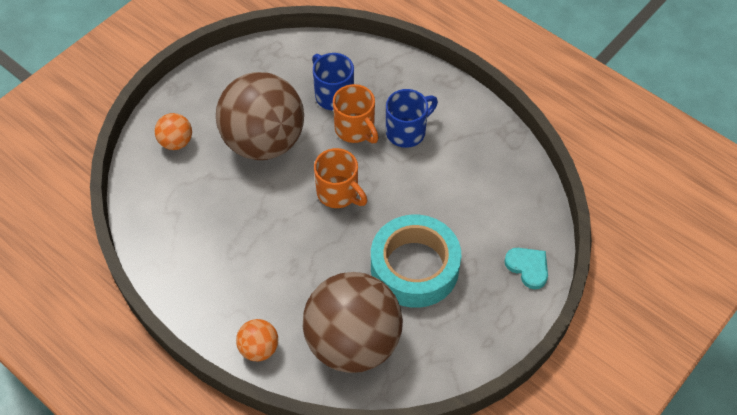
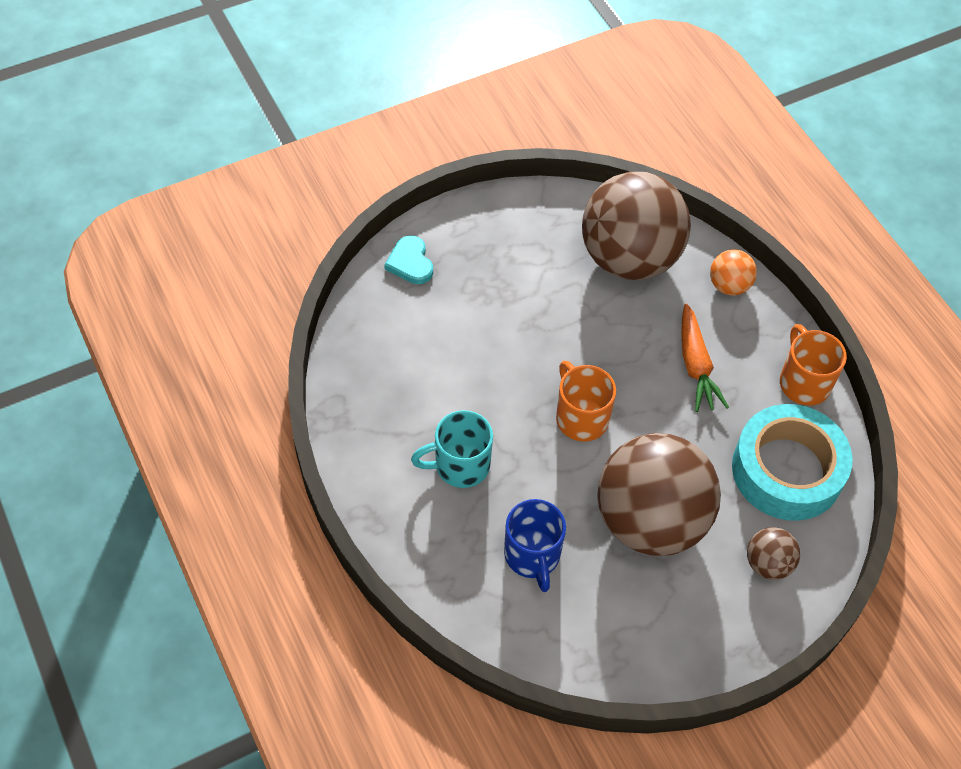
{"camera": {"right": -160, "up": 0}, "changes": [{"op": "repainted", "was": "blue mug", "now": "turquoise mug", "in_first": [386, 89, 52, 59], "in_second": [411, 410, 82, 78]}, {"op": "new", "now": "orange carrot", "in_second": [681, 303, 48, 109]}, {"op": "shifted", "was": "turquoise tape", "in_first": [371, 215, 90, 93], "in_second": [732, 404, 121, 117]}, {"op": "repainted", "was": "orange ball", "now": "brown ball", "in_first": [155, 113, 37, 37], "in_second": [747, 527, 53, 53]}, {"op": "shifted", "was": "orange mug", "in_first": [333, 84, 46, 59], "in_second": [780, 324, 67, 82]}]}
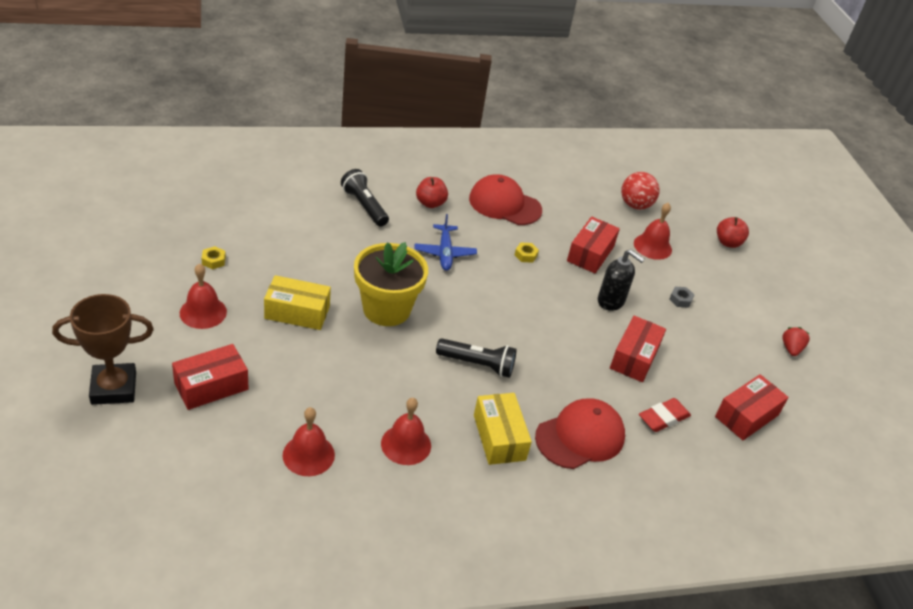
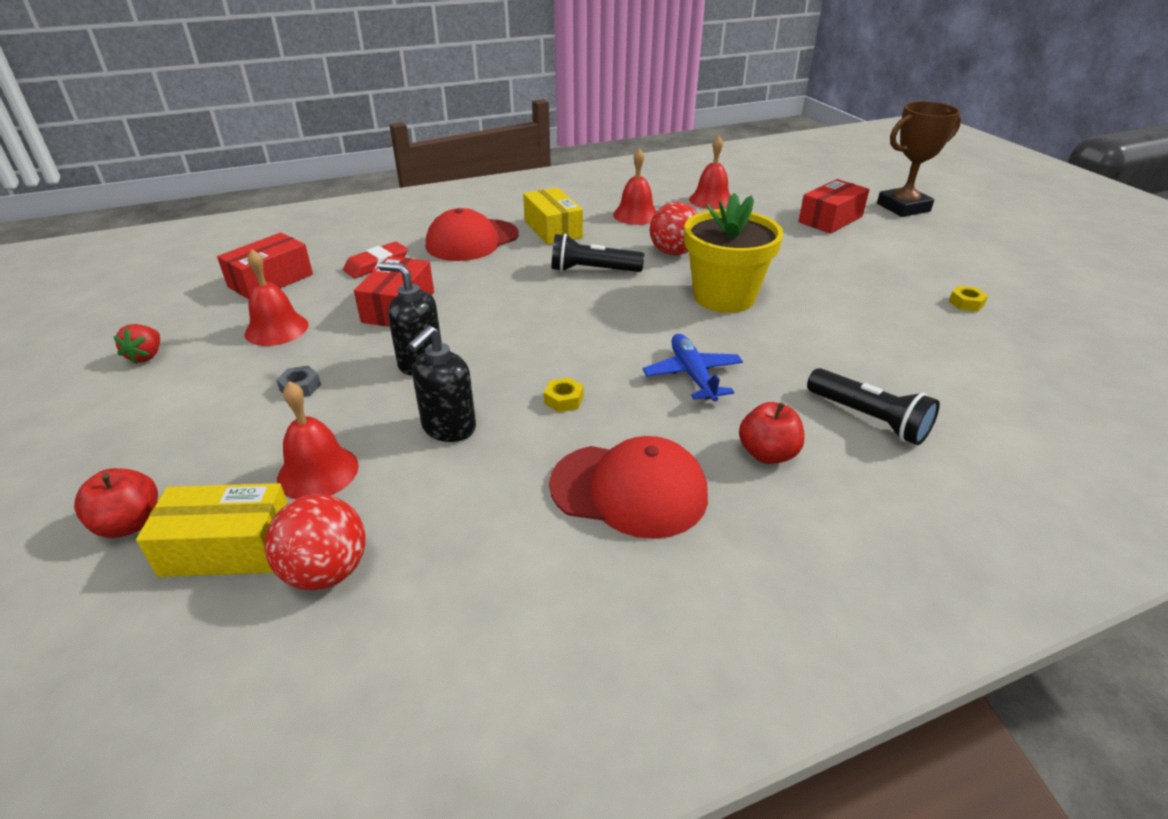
{"camera": {"right": 175, "up": -5}, "changes": [{"op": "shifted", "was": "yellow box", "in_first": [264, 275, 67, 55], "in_second": [136, 483, 152, 94]}, {"op": "shifted", "was": "red bell", "in_first": [180, 263, 47, 66], "in_second": [245, 250, 63, 96]}, {"op": "swapped", "was": "red box", "now": "black soap dispenser", "in_first": [567, 216, 53, 58], "in_second": [408, 326, 68, 116]}, {"op": "new", "now": "red ball", "in_second": [650, 202, 48, 53]}]}
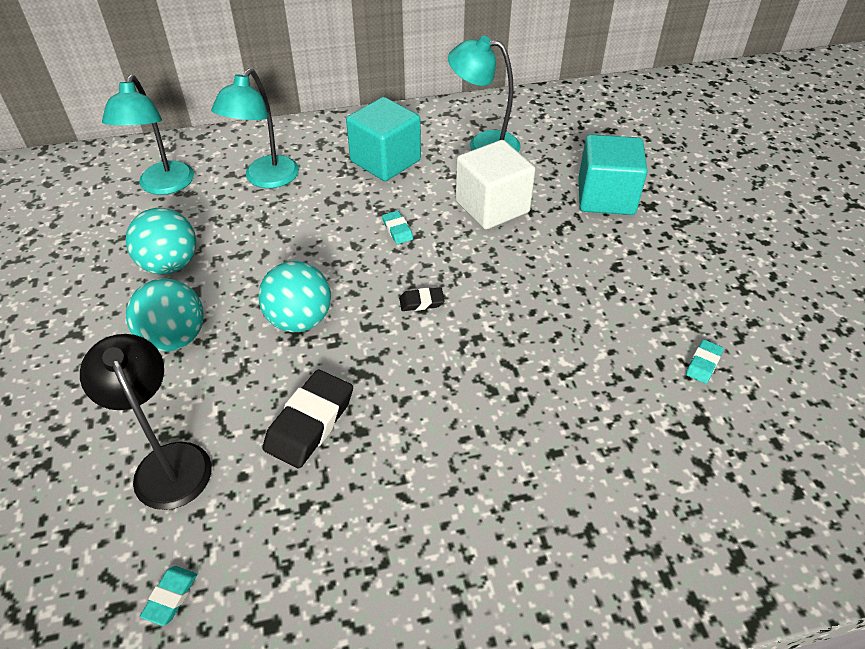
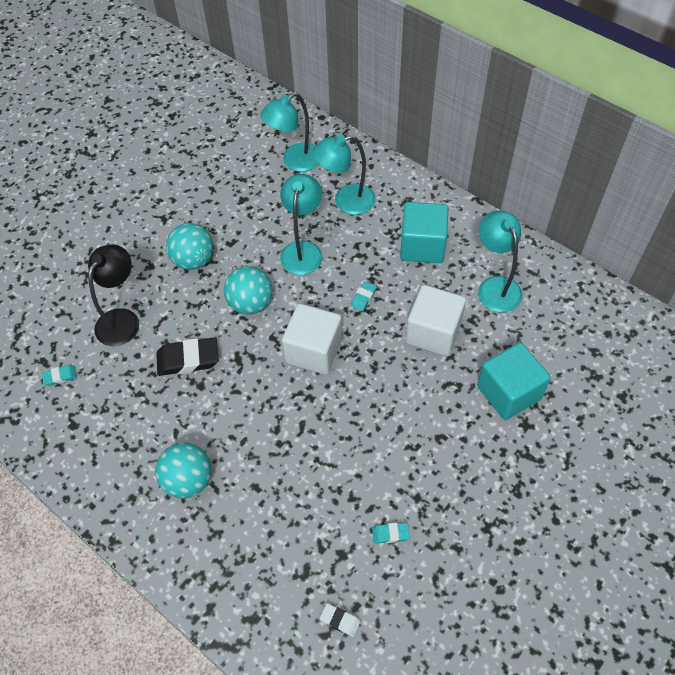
{"camera": {"right": 55, "up": 10}, "changes": [{"op": "shifted", "was": "turquoise ball", "in_first": [125, 208, 71, 66], "in_second": [155, 442, 56, 56]}, {"op": "new", "now": "turquoise lamp", "in_second": [280, 174, 43, 101]}, {"op": "swapped", "was": "black eraser", "now": "white cube", "in_first": [399, 287, 46, 24], "in_second": [282, 304, 60, 71]}, {"op": "new", "now": "white eraser", "in_second": [320, 603, 41, 34]}]}
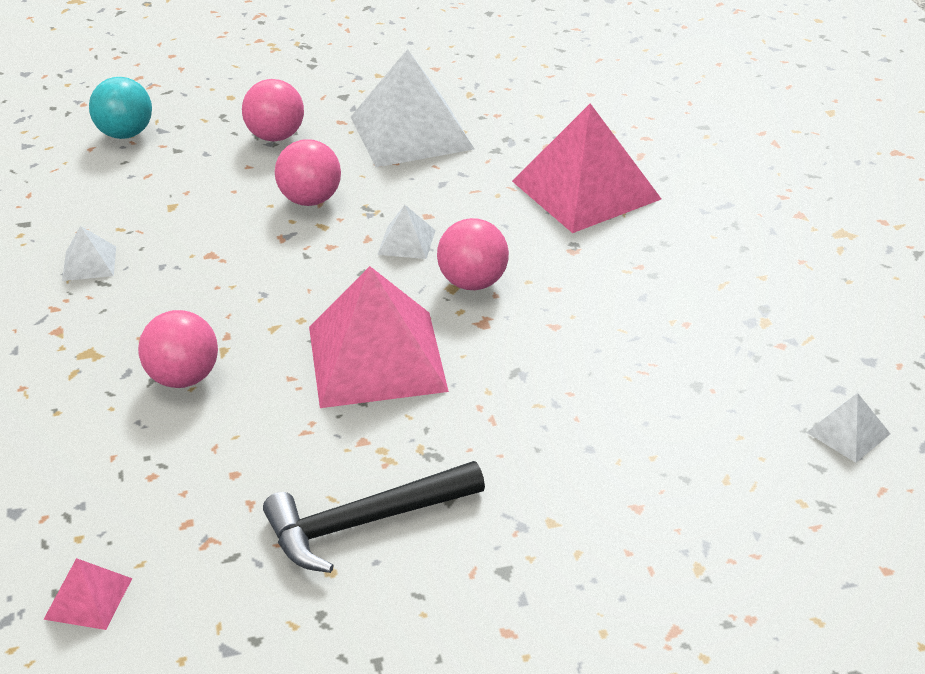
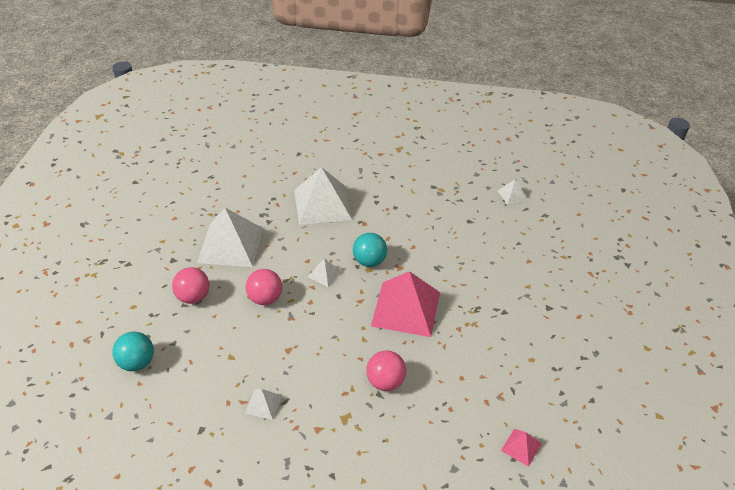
{"camera": {"right": -70, "up": 5}, "changes": [{"op": "repainted", "was": "pink pyramid", "now": "white pyramid", "in_first": [512, 103, 149, 130], "in_second": [294, 167, 58, 58]}, {"op": "repainted", "was": "pink ball", "now": "turquoise ball", "in_first": [437, 218, 72, 72], "in_second": [353, 233, 34, 34]}, {"op": "gone", "was": "black hammer", "in_first": [263, 461, 222, 112]}]}
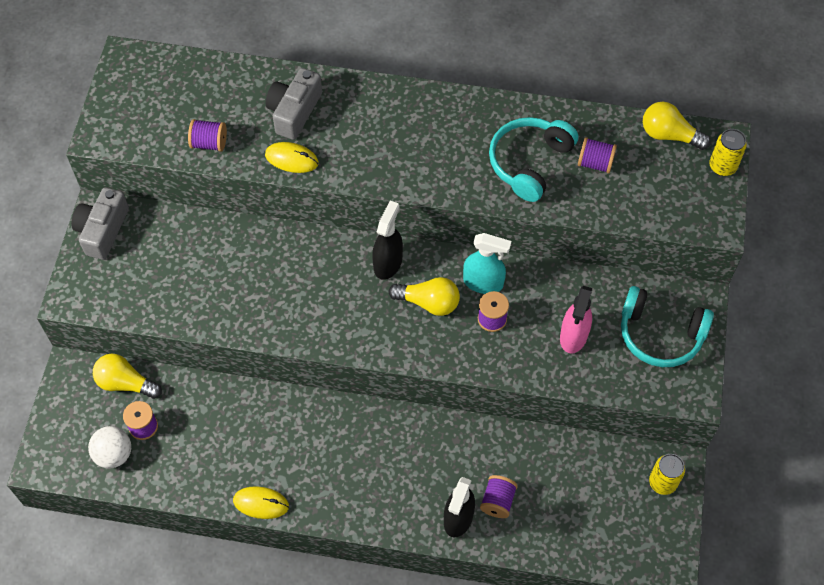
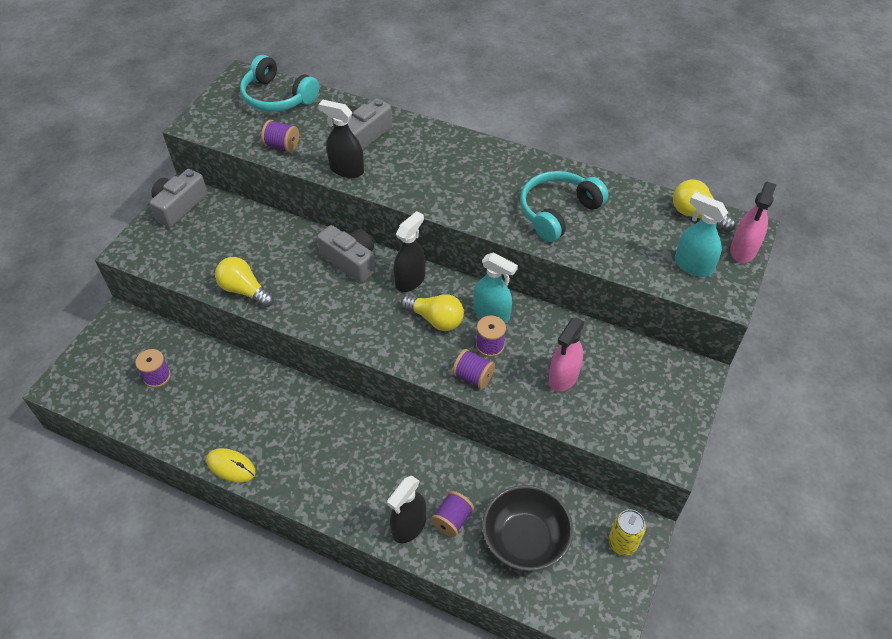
{"camera": {"right": 15, "up": -10}, "changes": [{"op": "shifted", "was": "yellow light bulb", "in_first": [93, 354, 69, 45], "in_second": [215, 257, 59, 50]}, {"op": "shifted", "was": "turquoise headphones", "in_first": [621, 286, 93, 81], "in_second": [240, 55, 79, 57]}, {"op": "new", "now": "grey camera", "in_second": [317, 225, 58, 58]}, {"op": "swapped", "was": "yellow mouse", "now": "black spray bottle", "in_first": [265, 142, 54, 31], "in_second": [318, 100, 46, 78]}, {"op": "shifted", "was": "purple spool", "in_first": [578, 137, 39, 37], "in_second": [452, 349, 43, 40]}, {"op": "new", "now": "black bowl", "in_second": [482, 485, 91, 86]}, {"op": "new", "now": "turquoise spray bottle", "in_second": [675, 192, 53, 85]}, {"op": "swapped", "was": "yellow can", "now": "pink spray bottle", "in_first": [709, 129, 38, 47], "in_second": [730, 182, 47, 81]}, {"op": "gone", "was": "white ball", "in_first": [88, 426, 43, 42]}]}
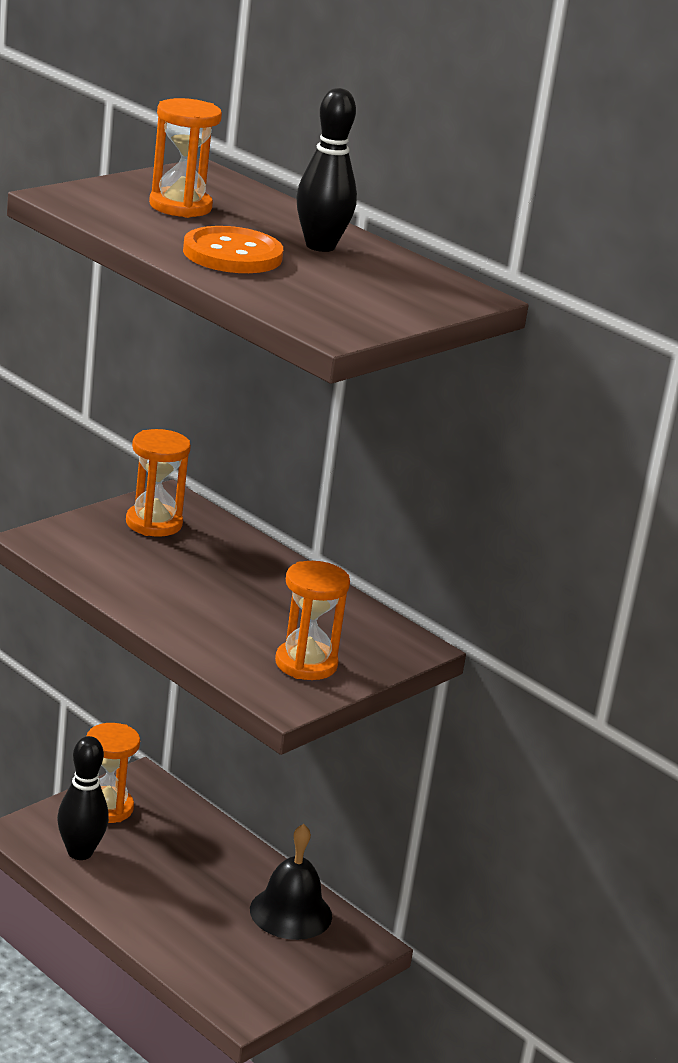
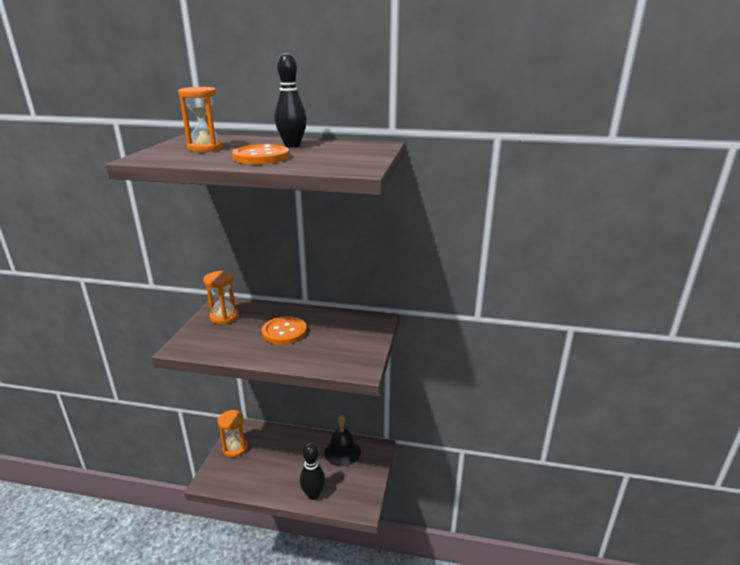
{"camera": {"right": -30, "up": 0}, "changes": [{"op": "new", "now": "orange button", "in_second": [262, 316, 45, 29]}, {"op": "shifted", "was": "black bowling pin", "in_first": [57, 736, 52, 124], "in_second": [300, 443, 25, 57]}, {"op": "gone", "was": "orange hourglass", "in_first": [275, 561, 75, 119]}]}
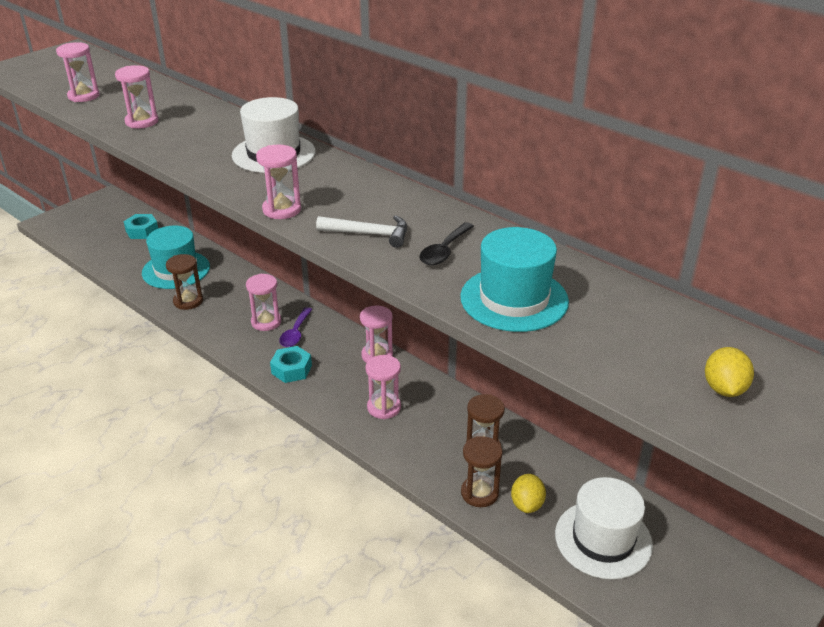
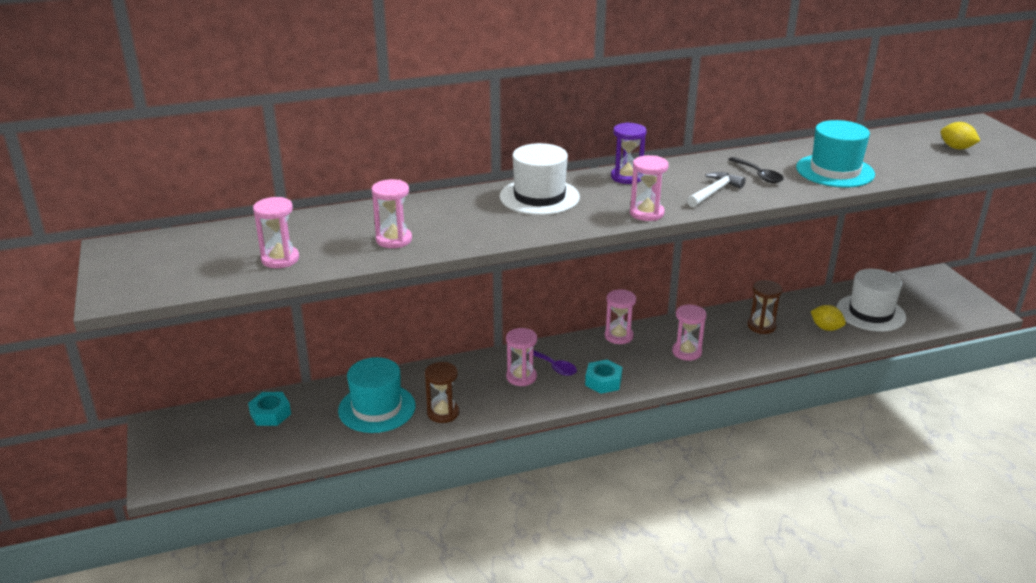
{"camera": {"right": -60, "up": -5}, "changes": [{"op": "new", "now": "purple hourglass", "in_second": [611, 122, 36, 62]}, {"op": "gone", "was": "brown hourglass", "in_first": [461, 436, 42, 71]}]}
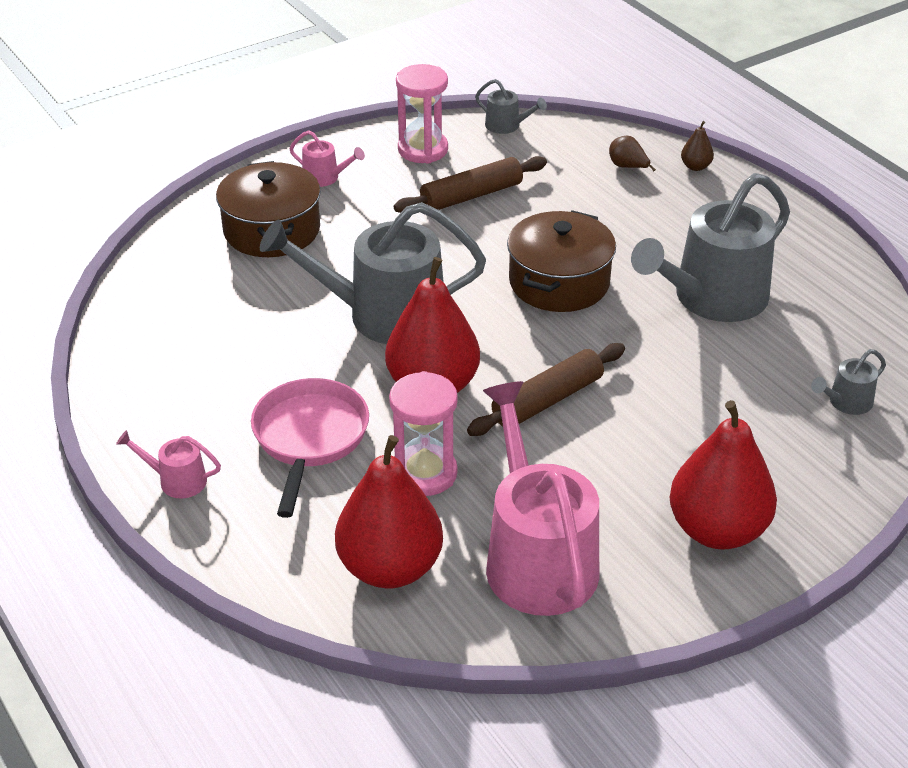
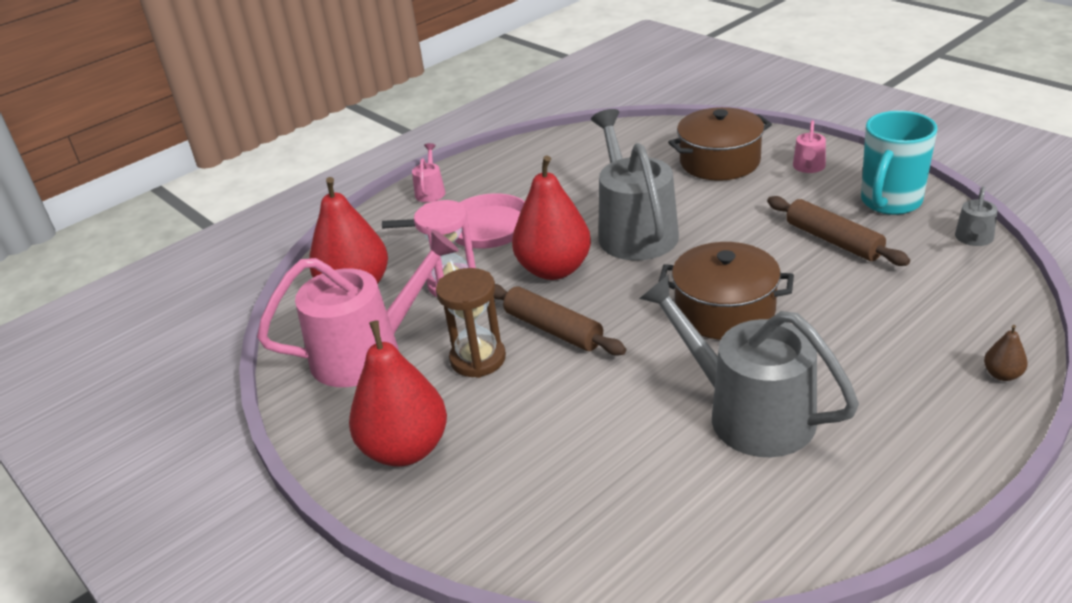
{"camera": {"right": 85, "up": -5}, "changes": [{"op": "new", "now": "brown hourglass", "in_second": [436, 268, 70, 110]}, {"op": "swapped", "was": "pink hourglass", "now": "turquoise mug", "in_first": [396, 64, 52, 100], "in_second": [861, 111, 76, 104]}, {"op": "gone", "was": "brown pear", "in_first": [609, 136, 47, 36]}, {"op": "gone", "was": "grey watering can", "in_first": [811, 349, 75, 66]}]}
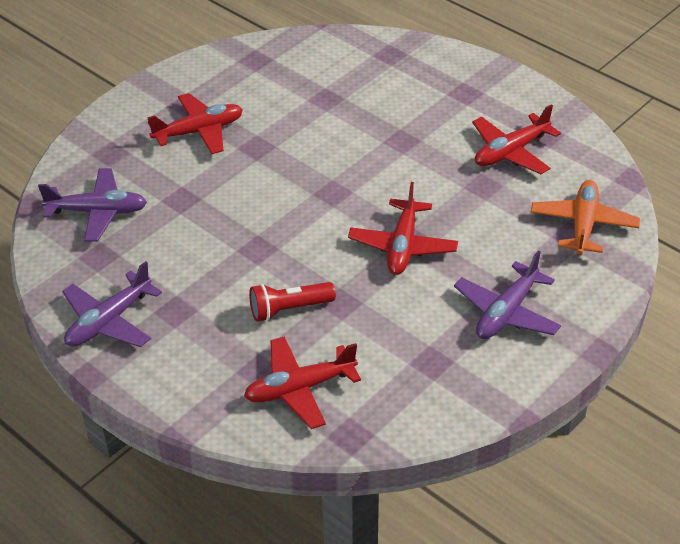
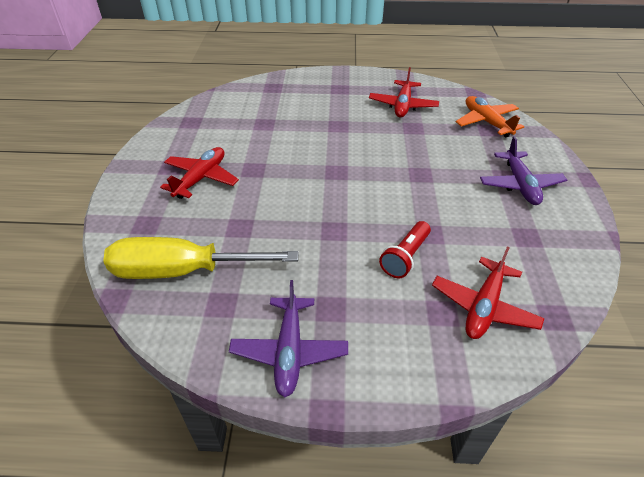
{"camera": {"right": -40, "up": 0}, "changes": [{"op": "swapped", "was": "purple plane", "now": "yellow screwdriver", "in_first": [38, 168, 109, 74], "in_second": [103, 237, 195, 42]}, {"op": "gone", "was": "red plane", "in_first": [348, 182, 110, 93]}]}
